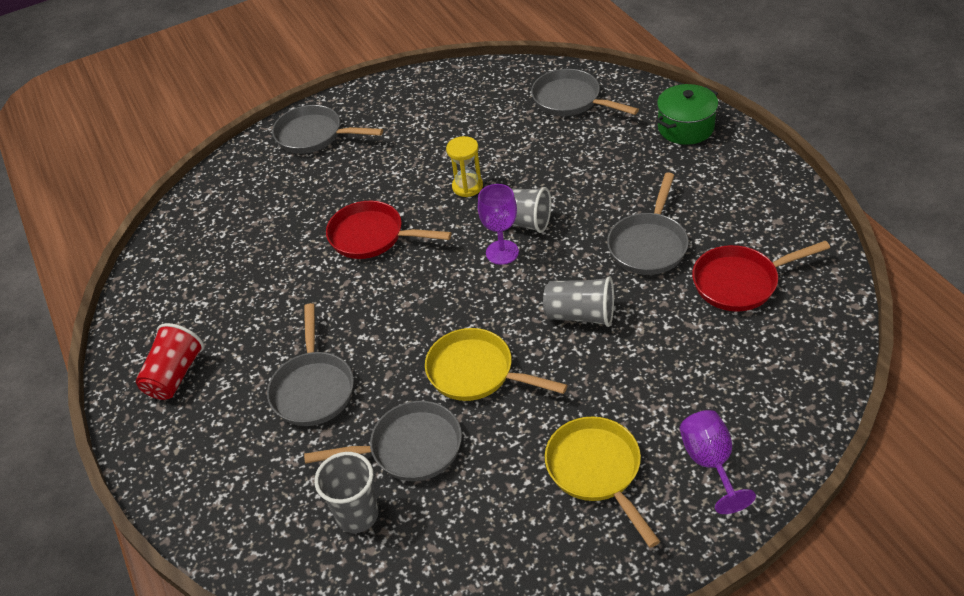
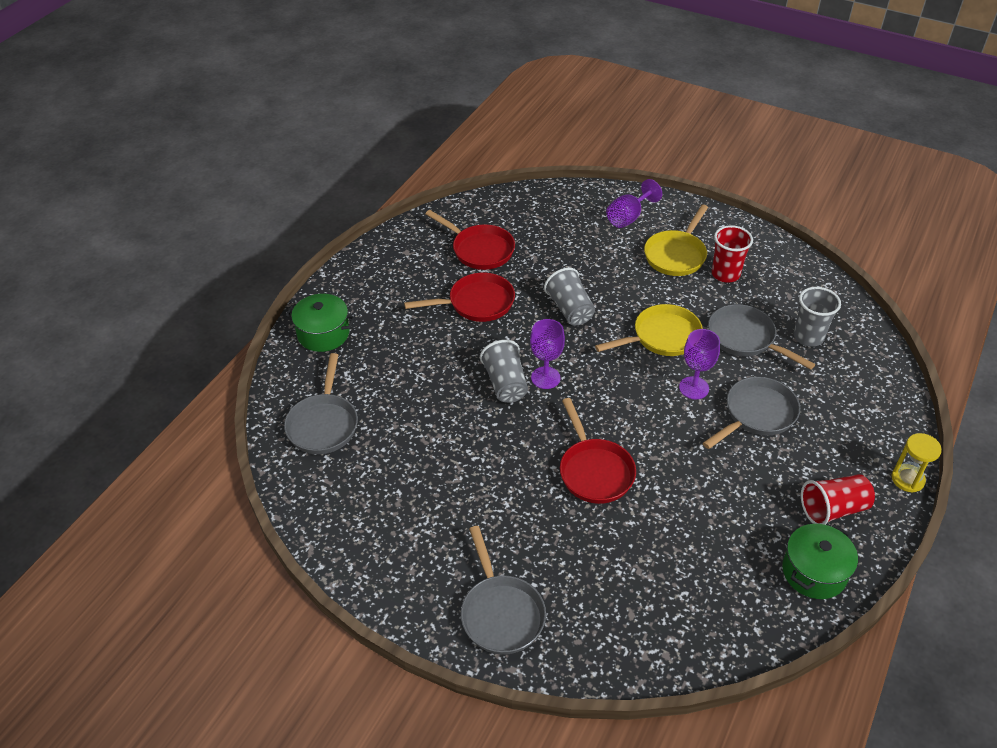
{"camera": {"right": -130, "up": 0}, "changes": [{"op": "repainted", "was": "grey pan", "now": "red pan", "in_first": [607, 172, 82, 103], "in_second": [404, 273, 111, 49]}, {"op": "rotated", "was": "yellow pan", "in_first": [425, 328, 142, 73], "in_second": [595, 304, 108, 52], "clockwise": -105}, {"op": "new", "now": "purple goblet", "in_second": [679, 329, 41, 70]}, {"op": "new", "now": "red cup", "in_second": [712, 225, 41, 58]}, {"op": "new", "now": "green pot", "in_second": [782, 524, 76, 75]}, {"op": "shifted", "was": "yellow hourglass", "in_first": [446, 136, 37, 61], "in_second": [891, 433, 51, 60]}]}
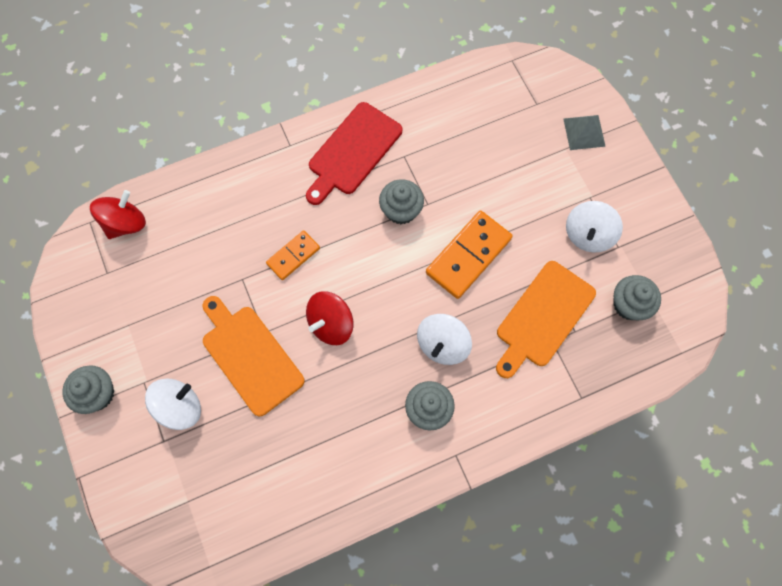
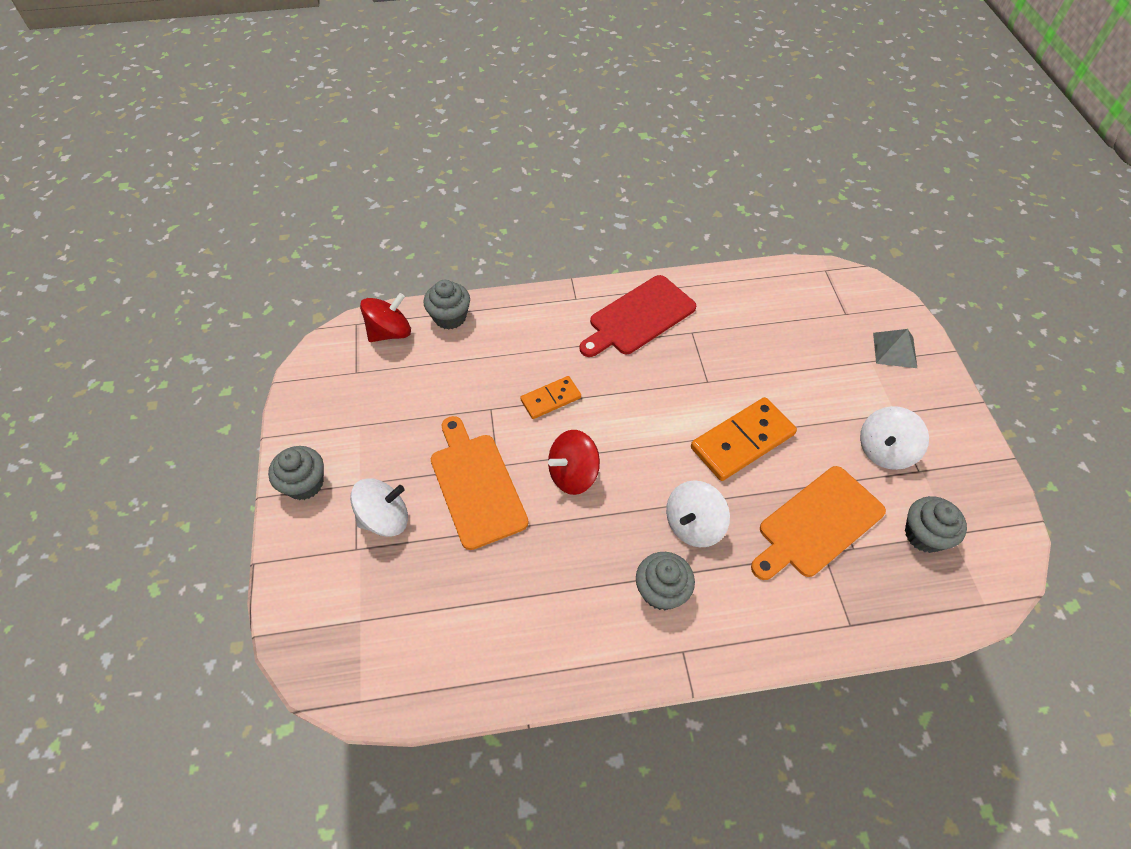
{"camera": {"right": 15, "up": -15}, "changes": [{"op": "shifted", "was": "grey cupcake", "in_first": [379, 179, 45, 45], "in_second": [424, 280, 46, 50]}]}
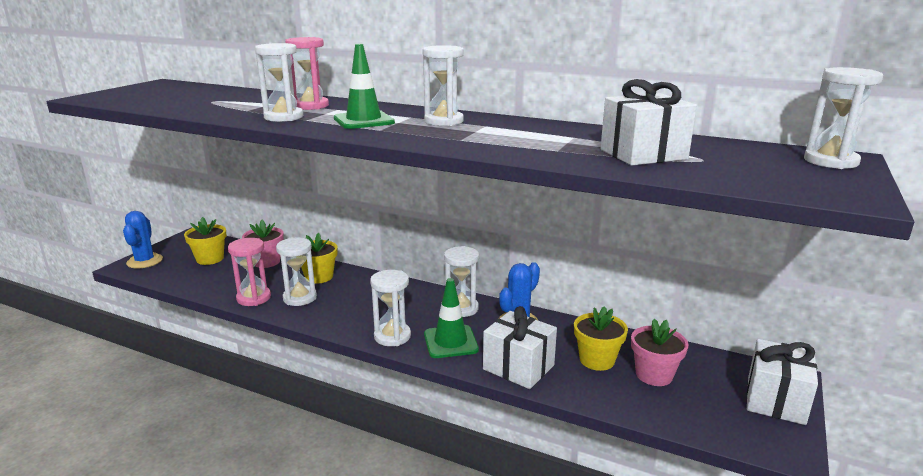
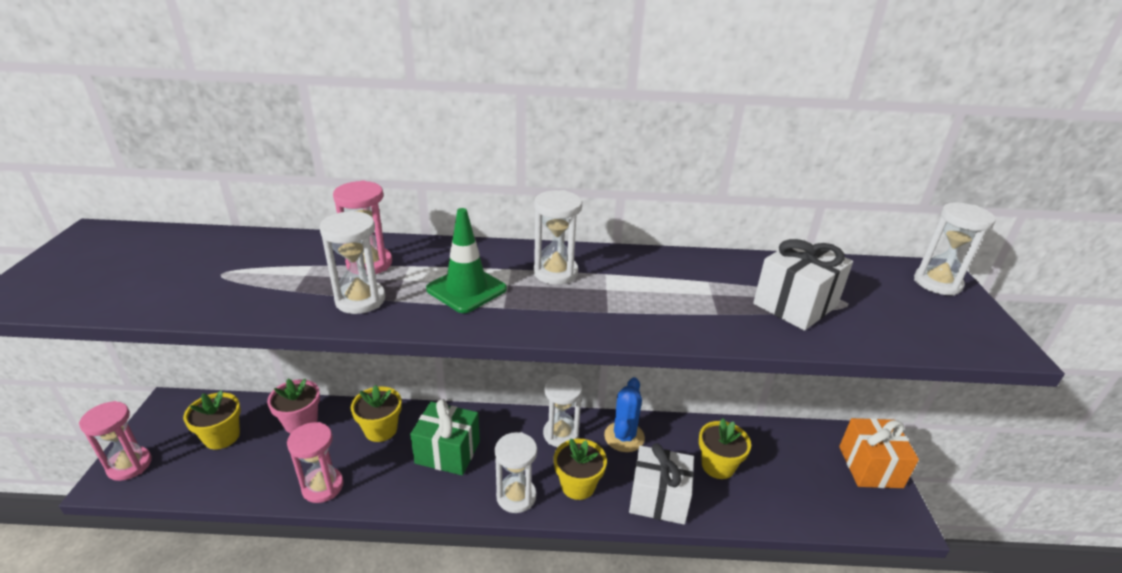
{"camera": {"right": -25, "up": 10}, "changes": [{"op": "swapped", "was": "blue cactus", "now": "pink hourglass", "in_first": [123, 211, 40, 57], "in_second": [79, 401, 73, 80]}, {"op": "new", "now": "green gift", "in_second": [410, 399, 70, 76]}, {"op": "swapped", "was": "green traffic cone", "now": "yellow flower pot", "in_first": [424, 278, 55, 80], "in_second": [554, 438, 53, 62]}, {"op": "repainted", "was": "white gift", "now": "orange gift", "in_first": [747, 339, 71, 86], "in_second": [839, 418, 80, 70]}, {"op": "gone", "was": "white hourglass", "in_first": [276, 238, 41, 68]}, {"op": "gone", "was": "pink flower pot", "in_first": [631, 319, 57, 67]}]}
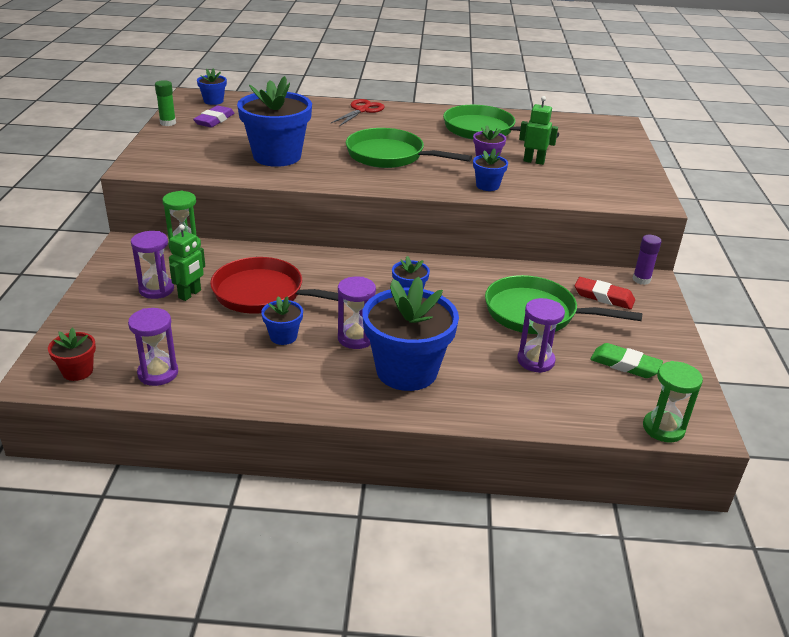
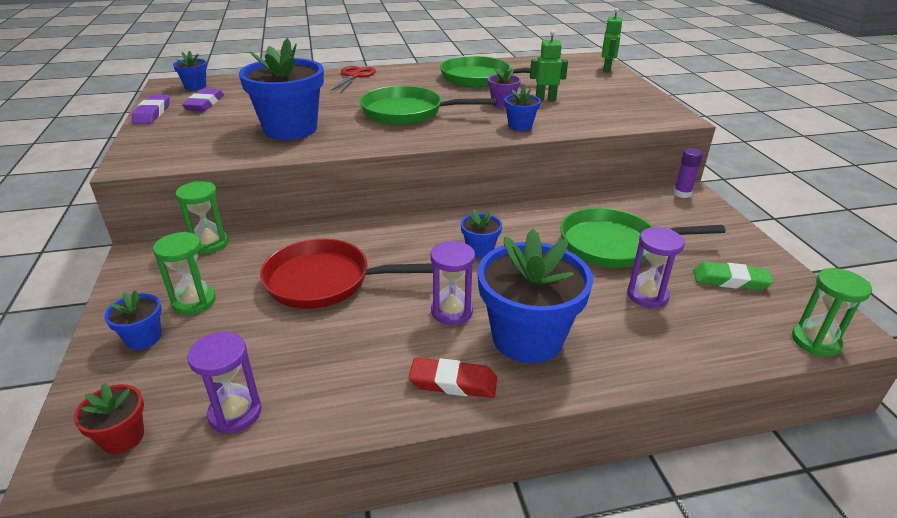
{"camera": {"right": -15, "up": 0}, "changes": [{"op": "shifted", "was": "blue flower pot", "in_first": [261, 296, 42, 49], "in_second": [104, 290, 58, 60]}, {"op": "swapped", "was": "green glue stick", "now": "purple eraser", "in_first": [155, 80, 21, 46], "in_second": [132, 95, 37, 29]}, {"op": "repainted", "was": "purple hourglass", "now": "green hourglass", "in_first": [131, 231, 43, 68], "in_second": [153, 232, 63, 83]}, {"op": "shifted", "was": "red eraser", "in_first": [575, 277, 60, 32], "in_second": [409, 358, 88, 40]}, {"op": "shifted", "was": "green robot", "in_first": [169, 224, 36, 77], "in_second": [602, 8, 21, 65]}]}
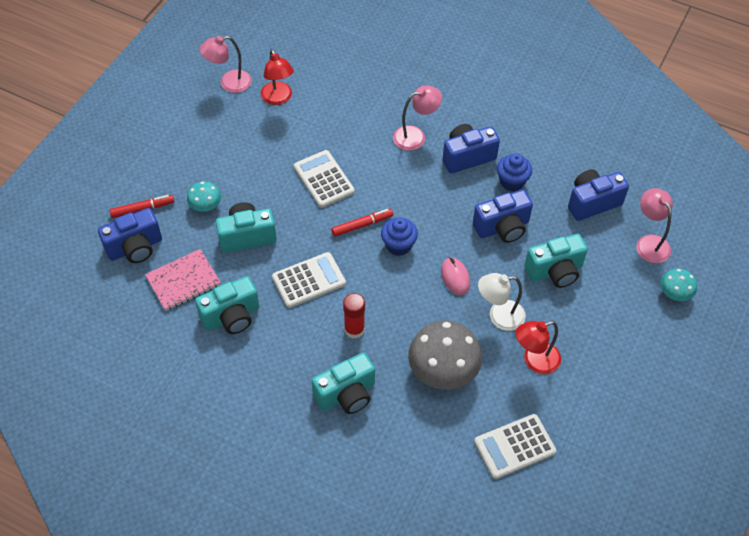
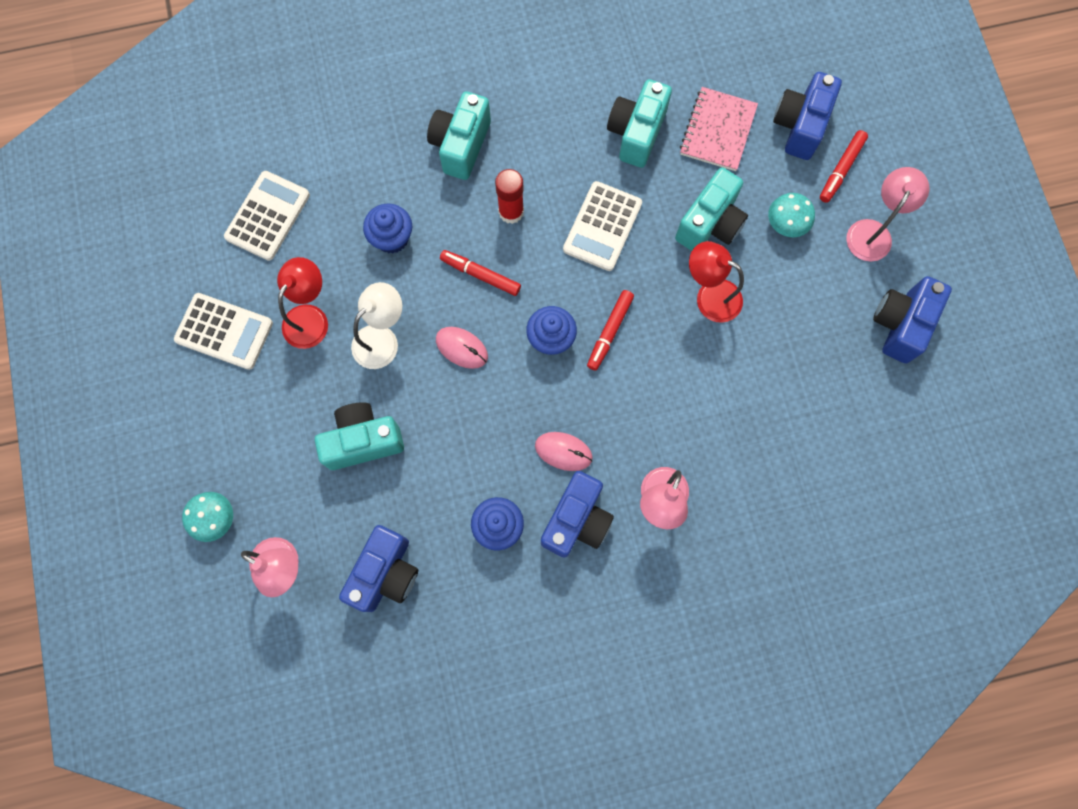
{"camera": {"right": 140, "up": 20}, "changes": [{"op": "shifted", "was": "white calculator", "in_first": [294, 150, 61, 58], "in_second": [174, 293, 99, 77]}, {"op": "rotated", "was": "turquoise camera", "in_first": [524, 234, 64, 54], "in_second": [315, 402, 89, 68], "clockwise": 45}, {"op": "swapped", "was": "grey mushroom", "now": "blue cupcake", "in_first": [408, 321, 74, 69], "in_second": [363, 204, 49, 49]}, {"op": "new", "now": "red marker", "in_second": [440, 250, 81, 46]}, {"op": "new", "now": "pink mouse", "in_second": [535, 432, 58, 39]}, {"op": "shifted", "was": "red lamp", "in_first": [261, 49, 33, 56], "in_second": [689, 241, 55, 82]}, {"op": "shifted", "was": "pink lamp", "in_first": [199, 36, 53, 57], "in_second": [846, 167, 83, 94]}, {"op": "shifted", "was": "blue camera", "in_first": [473, 190, 60, 53], "in_second": [873, 276, 79, 87]}]}
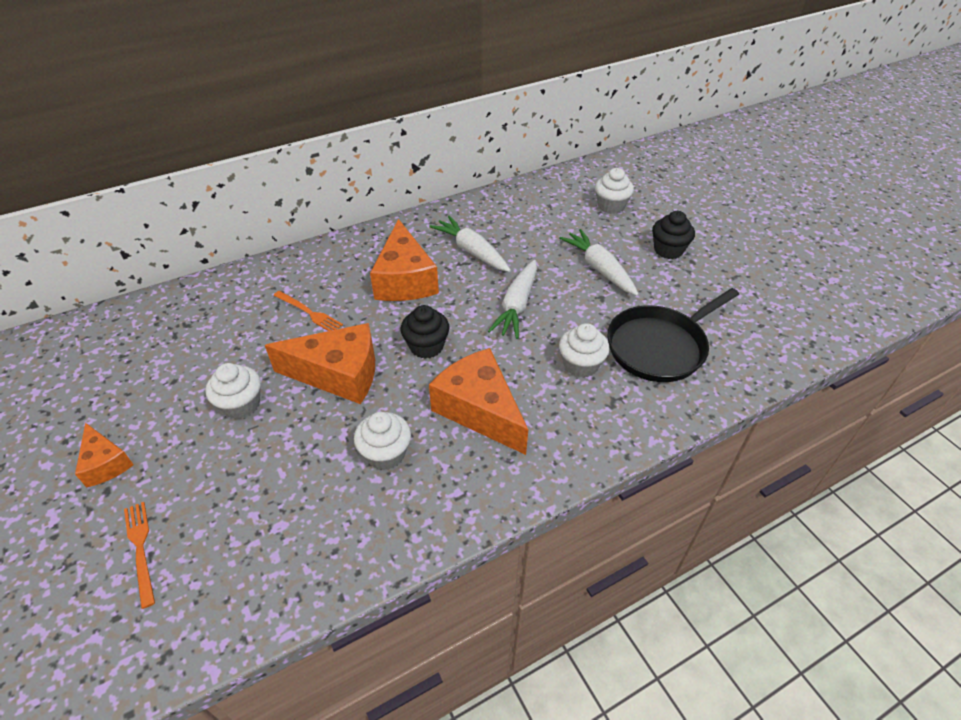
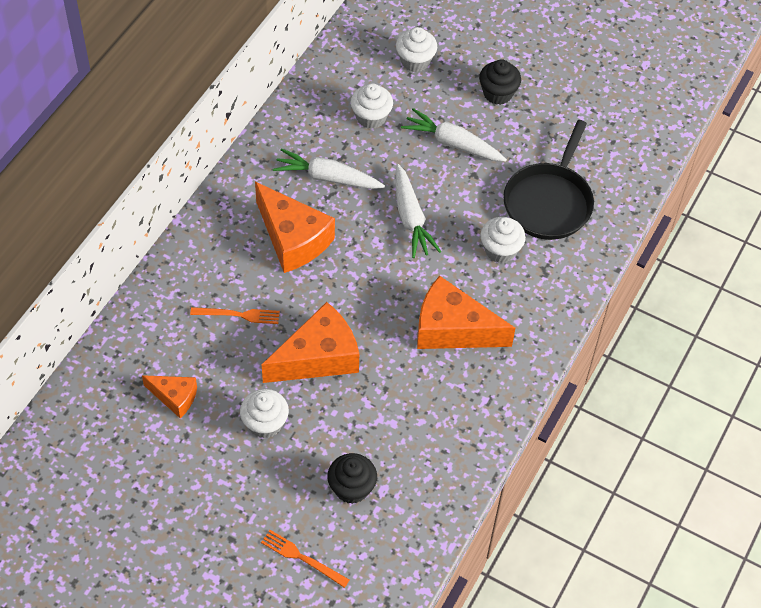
{"camera": {"right": -35, "up": 10}, "changes": [{"op": "shifted", "was": "orange cheese", "in_first": [75, 423, 59, 65], "in_second": [142, 375, 55, 43]}, {"op": "shifted", "was": "black cupcake", "in_first": [401, 305, 49, 54], "in_second": [327, 453, 50, 51]}, {"op": "shifted", "was": "white cupcake", "in_first": [354, 412, 57, 58], "in_second": [351, 83, 42, 46]}]}
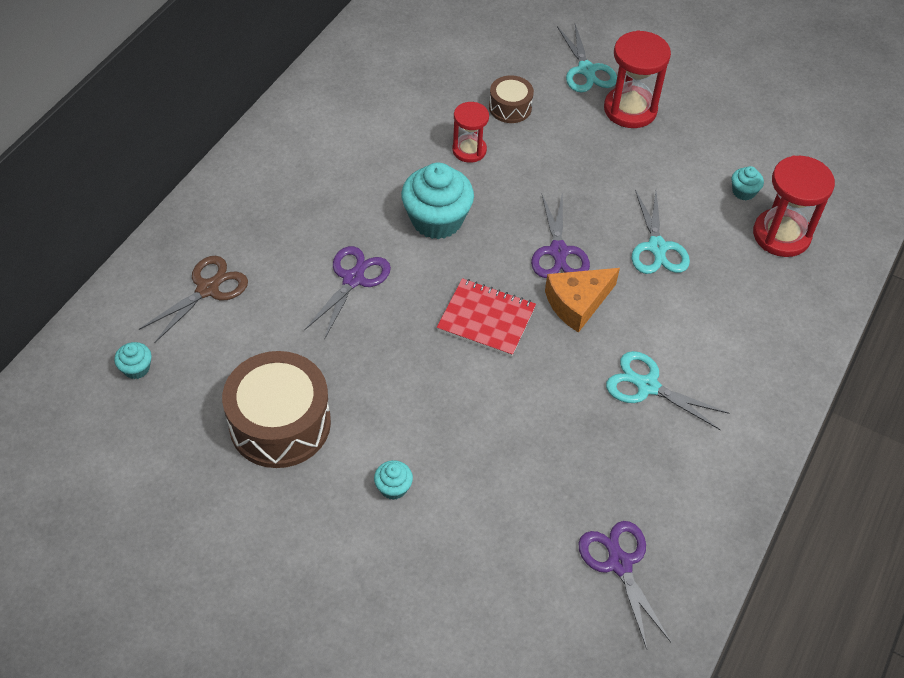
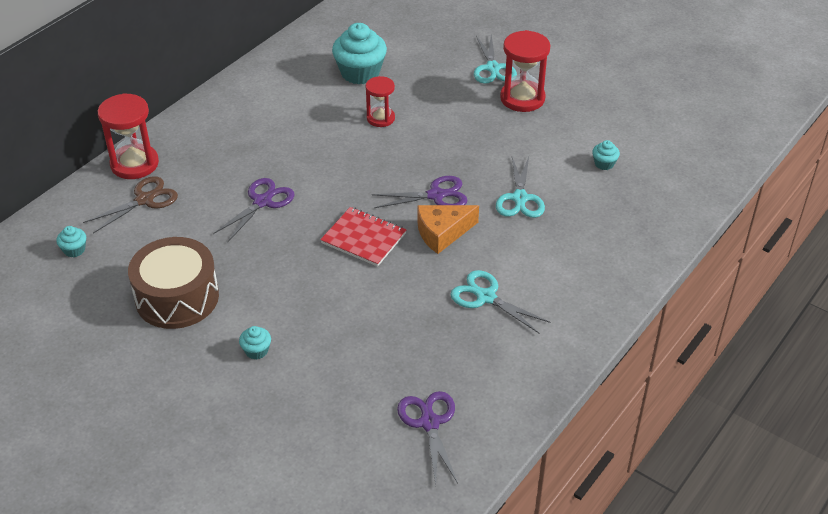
{"camera": {"right": 10, "up": -10}, "changes": [{"op": "shifted", "was": "red hourglass", "in_first": [753, 156, 82, 101], "in_second": [98, 93, 61, 86]}, {"op": "shifted", "was": "turquoise cupcake", "in_first": [401, 163, 73, 76], "in_second": [332, 23, 55, 62]}, {"op": "rotated", "was": "purple scissors", "in_first": [531, 192, 59, 86], "in_second": [371, 176, 97, 32], "clockwise": -105}, {"op": "gone", "was": "brown drum", "in_first": [489, 75, 45, 48]}]}
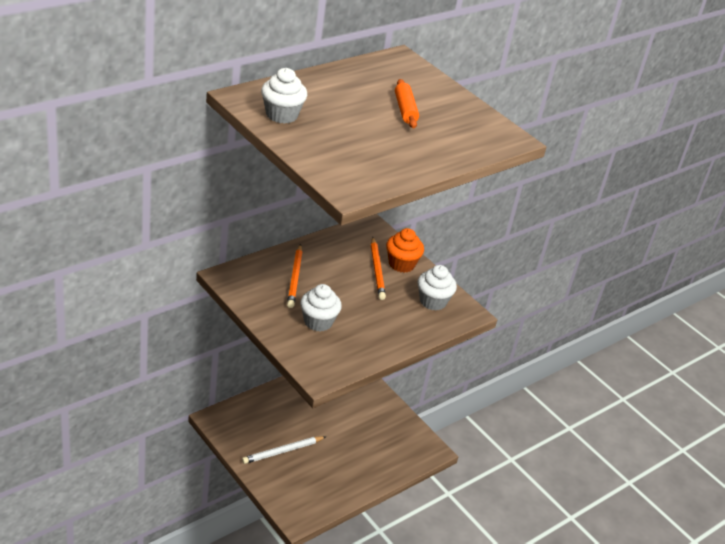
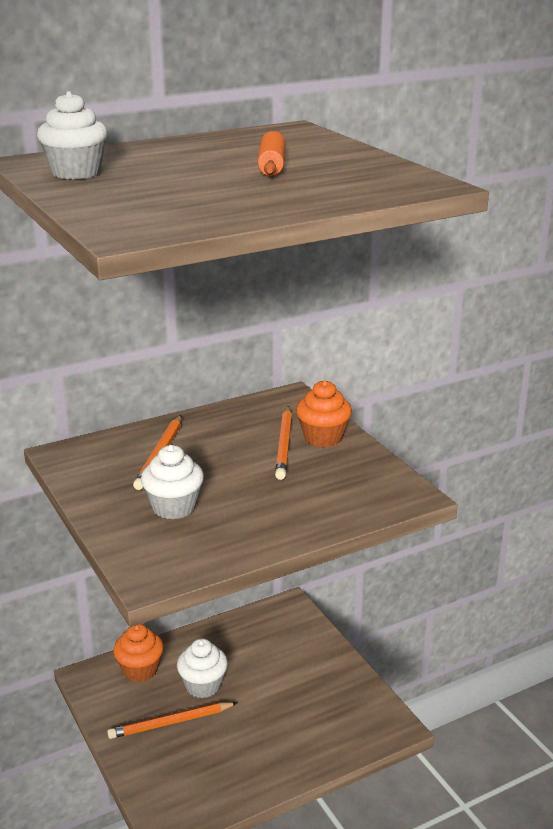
{"camera": {"right": 15, "up": -10}, "changes": [{"op": "repainted", "was": "white pencil", "now": "orange pencil", "in_first": [242, 436, 84, 28], "in_second": [107, 702, 131, 37]}, {"op": "new", "now": "orange cupcake", "in_second": [113, 624, 51, 58]}, {"op": "shifted", "was": "white cupcake", "in_first": [418, 265, 39, 46], "in_second": [177, 638, 51, 60]}]}
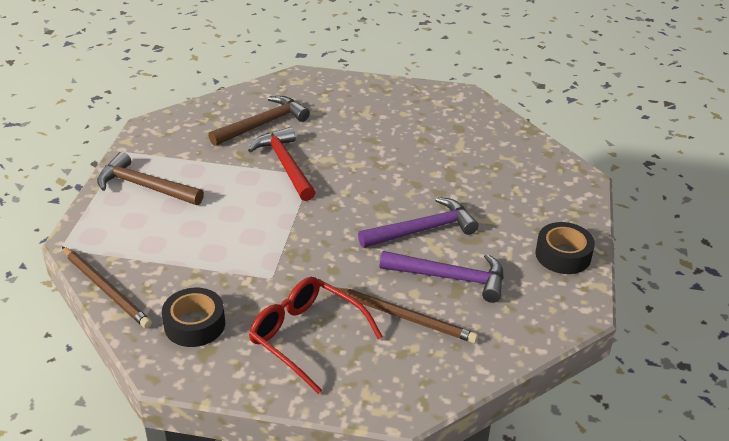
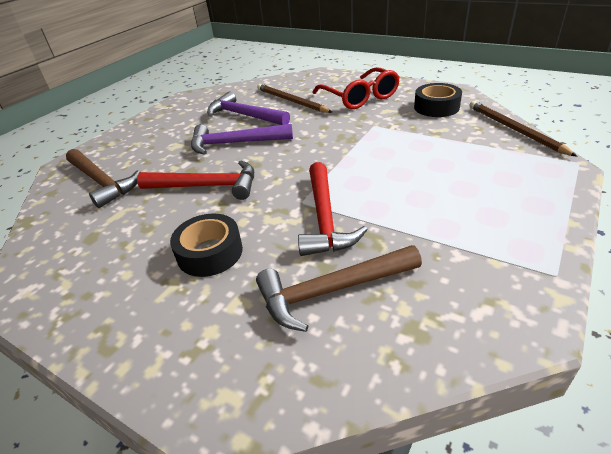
{"camera": {"right": -155, "up": 0}, "changes": [{"op": "shifted", "was": "brown hammer", "in_first": [97, 152, 107, 53], "in_second": [66, 149, 74, 59]}, {"op": "new", "now": "red hammer", "in_second": [137, 161, 117, 39]}, {"op": "shifted", "was": "black tape", "in_first": [536, 222, 59, 52], "in_second": [170, 213, 73, 64]}]}
